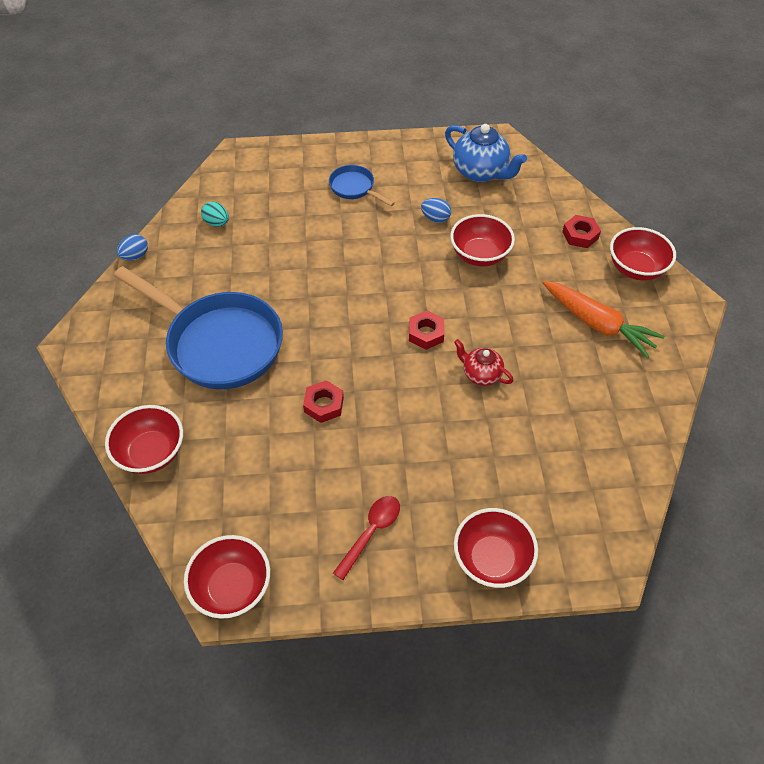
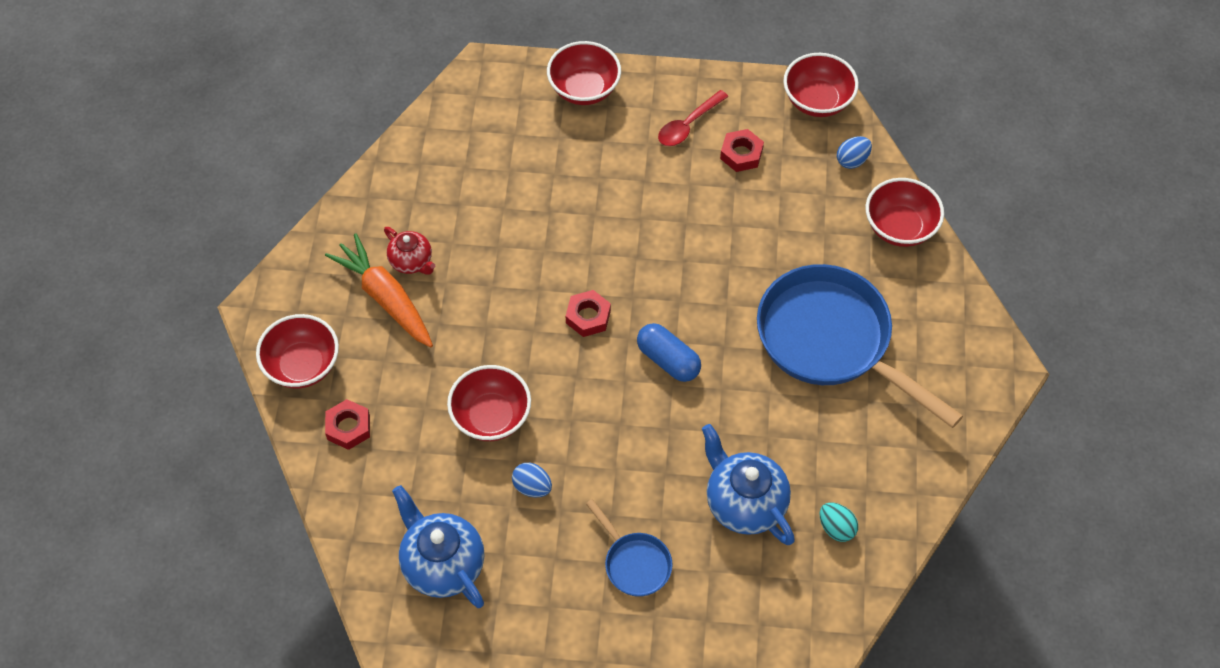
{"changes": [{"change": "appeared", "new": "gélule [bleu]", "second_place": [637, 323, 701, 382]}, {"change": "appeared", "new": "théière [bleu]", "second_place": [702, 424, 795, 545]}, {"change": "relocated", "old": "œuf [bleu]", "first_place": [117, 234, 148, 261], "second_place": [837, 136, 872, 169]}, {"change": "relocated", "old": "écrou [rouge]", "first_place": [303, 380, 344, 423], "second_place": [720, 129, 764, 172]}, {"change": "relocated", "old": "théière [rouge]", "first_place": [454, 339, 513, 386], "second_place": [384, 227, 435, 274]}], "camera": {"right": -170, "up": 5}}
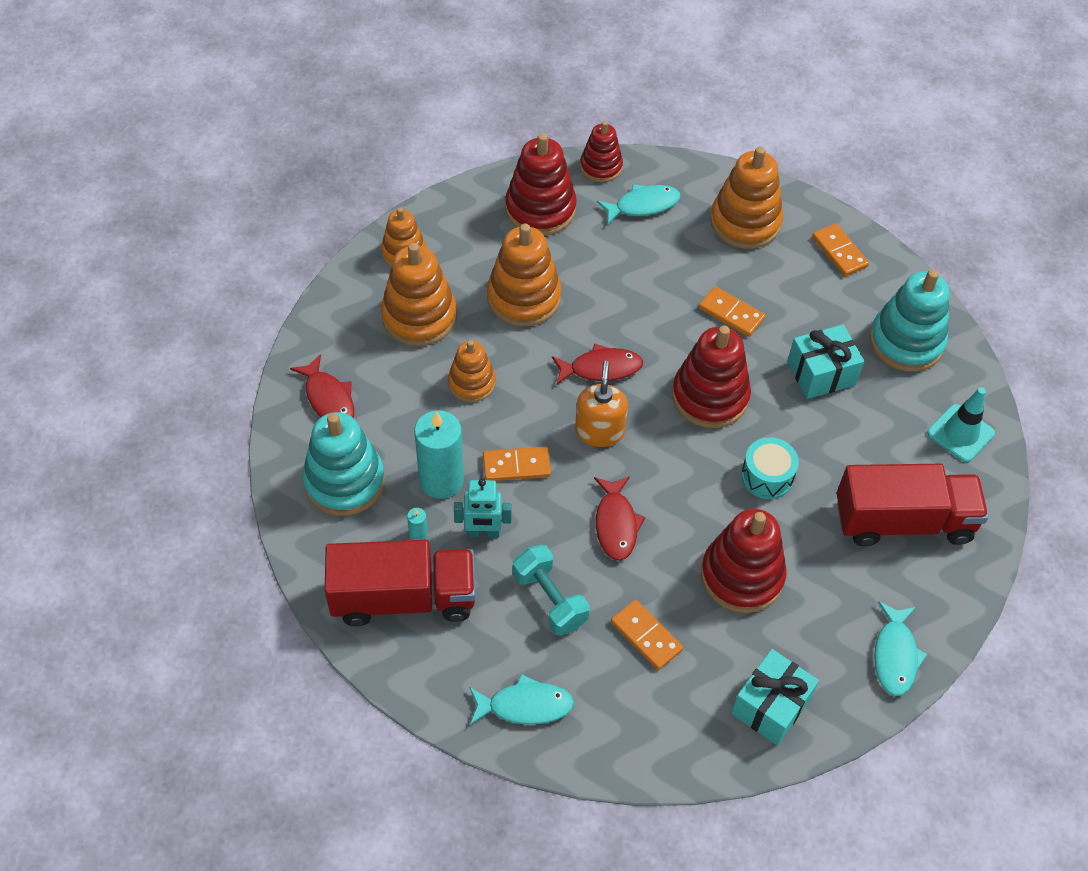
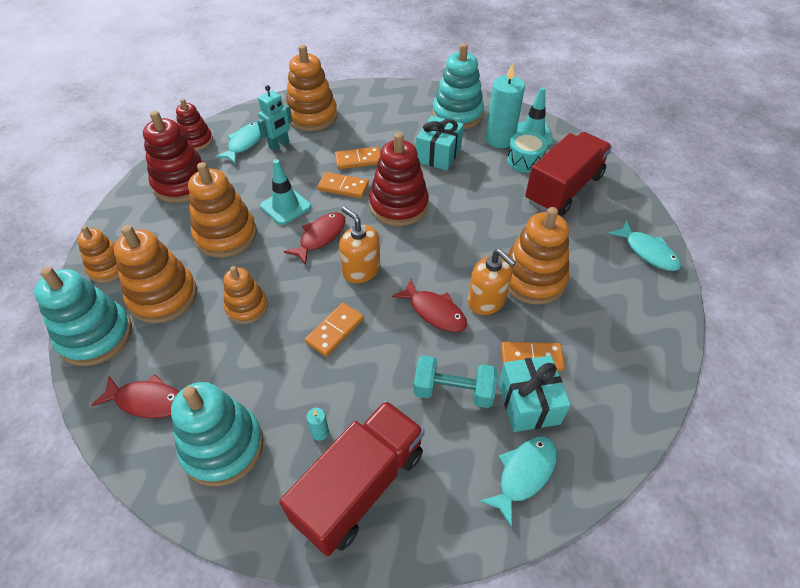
{"changes": [{"change": "appeared", "new": "jouet à empiler [turquoise]", "second_place": [34, 266, 132, 366]}, {"change": "appeared", "new": "cône de chantier [turquoise]", "second_place": [260, 159, 311, 225]}, {"change": "appeared", "new": "distributeur de savon [orange]", "second_place": [468, 249, 516, 315]}, {"change": "relocated", "old": "bougie [turquoise]", "first_place": [414, 410, 464, 499], "second_place": [485, 63, 525, 148]}, {"change": "relocated", "old": "robot [turquoise]", "first_place": [454, 479, 511, 538], "second_place": [257, 85, 293, 151]}, {"change": "relocated", "old": "cadeau [turquoise]", "first_place": [731, 649, 819, 746], "second_place": [498, 355, 571, 432]}, {"change": "relocated", "old": "tambour [turquoise]", "first_place": [741, 437, 799, 499], "second_place": [507, 131, 548, 173]}, {"change": "relocated", "old": "domino [orange]", "first_place": [812, 223, 869, 276], "second_place": [317, 172, 369, 198]}, {"change": "colour", "old": "jouet à empiler [rouge]", "new": "jouet à empiler [orange]", "first_place": [701, 509, 787, 613], "second_place": [507, 207, 569, 305]}], "camera": {"right": -45, "up": -5}}
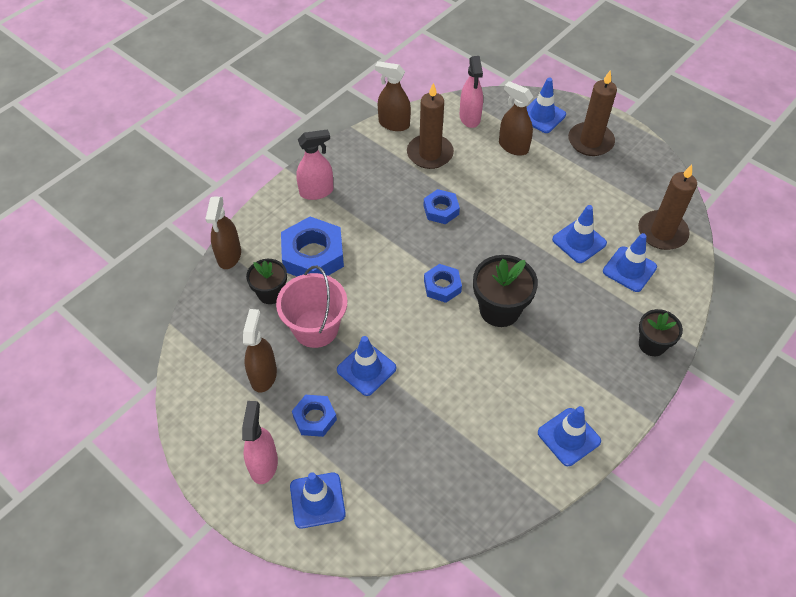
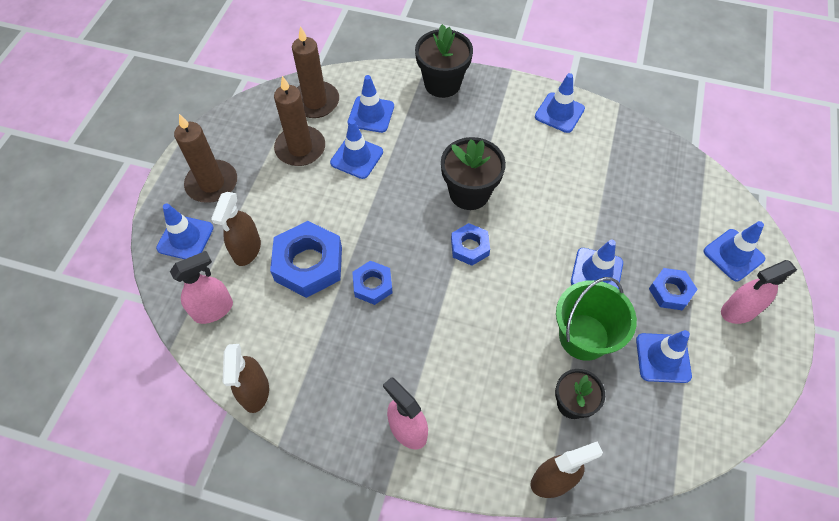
{"changes": [{"change": "relocated", "old": "écrou [bleu]", "first_place": [281, 217, 344, 276], "second_place": [270, 221, 342, 298]}, {"change": "relocated", "old": "bougie [marron]", "first_place": [407, 83, 454, 169], "second_place": [274, 76, 325, 166]}, {"change": "exchanged", "old": "vaporisateur [marron]", "new": "cône de chantier [bleu]", "first_place": [243, 309, 277, 393], "second_place": [636, 330, 692, 383]}, {"change": "colour", "old": "seau [rose]", "new": "seau [vert]", "first_place": [276, 266, 347, 348], "second_place": [556, 277, 637, 361]}, {"change": "size", "old": "pot de fleurs [noir]", "first_place": [639, 309, 683, 356], "second_place": [415, 24, 473, 98], "factor": 1.55}], "camera": {"right": -115, "up": 5}}
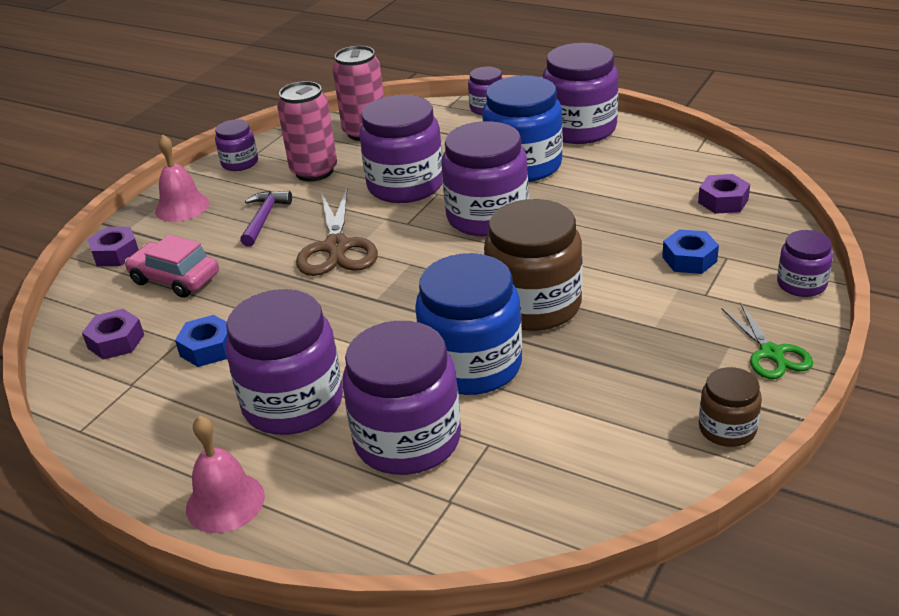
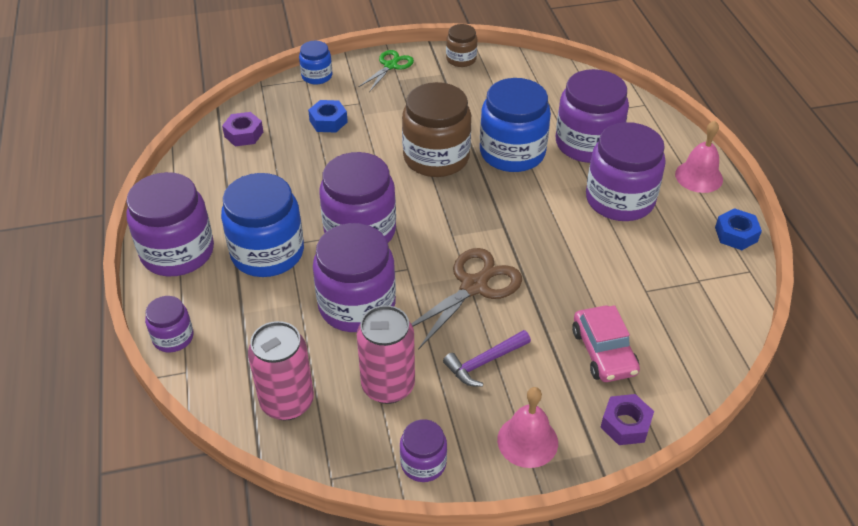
{"changes": [{"change": "missing", "old": "écrou [violet]", "first_place": [82, 309, 144, 360]}, {"change": "relocated", "old": "écrou [bleu]", "first_place": [175, 315, 228, 367], "second_place": [715, 208, 762, 250]}, {"change": "colour", "old": "bocal [violet]", "new": "bocal [bleu]", "first_place": [777, 230, 833, 297], "second_place": [299, 41, 332, 85]}], "camera": {"right": -135, "up": 10}}
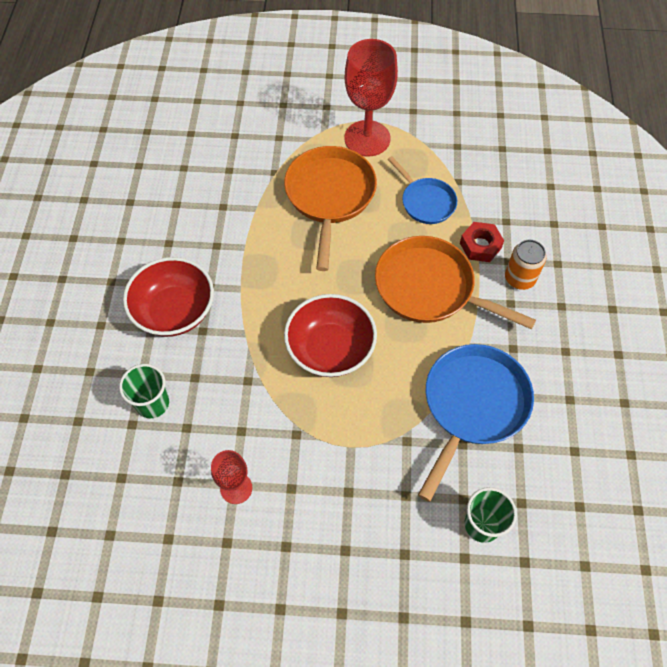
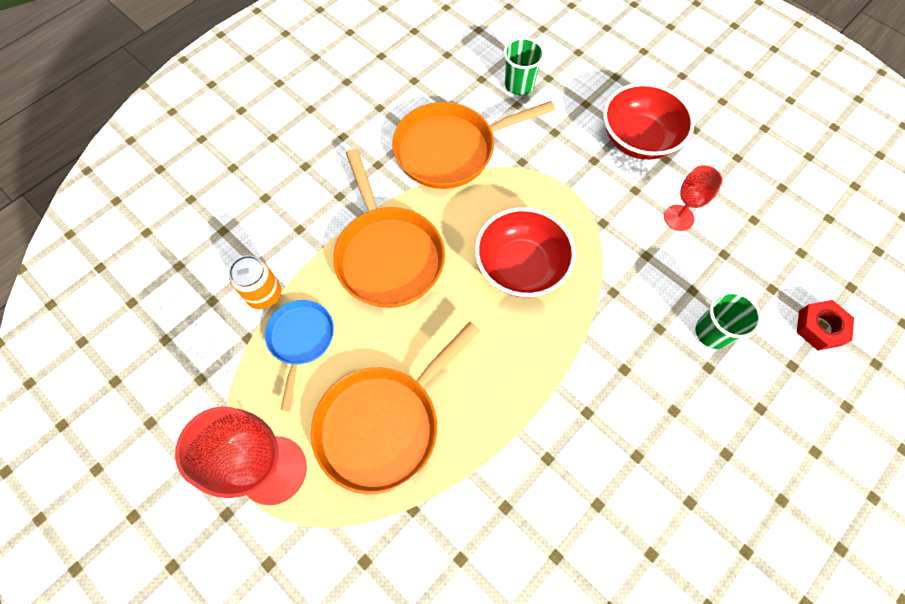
{"changes": [{"change": "relocated", "old": "bol [rouge]", "first_place": [123, 257, 214, 337], "second_place": [603, 83, 695, 160]}, {"change": "relocated", "old": "écrou [rouge]", "first_place": [460, 222, 504, 262], "second_place": [797, 300, 854, 351]}, {"change": "relocated", "old": "canette [orange]", "first_place": [505, 240, 546, 290], "second_place": [229, 255, 281, 309]}, {"change": "colour", "old": "poêle [bleu]", "new": "poêle [orange]", "first_place": [418, 344, 534, 502], "second_place": [392, 101, 555, 189]}], "camera": {"right": -140, "up": 5}}
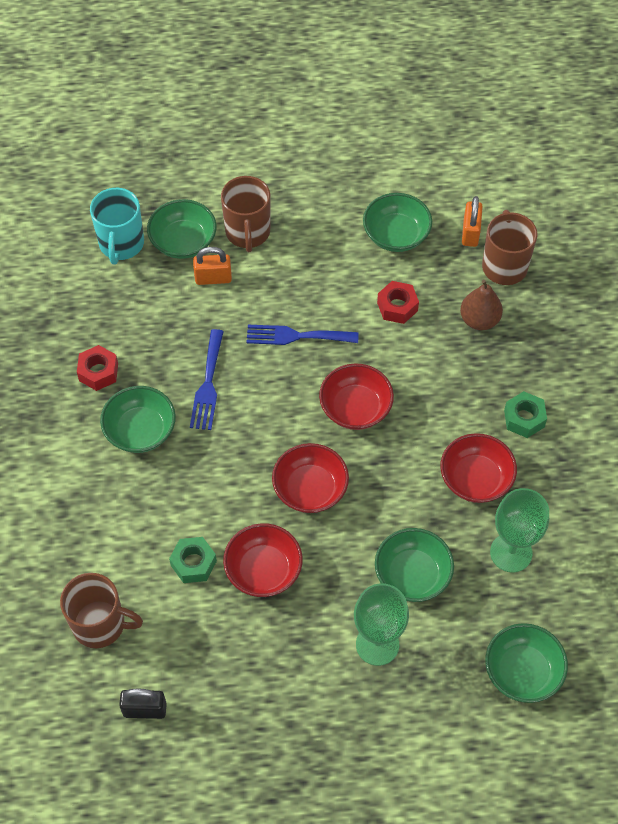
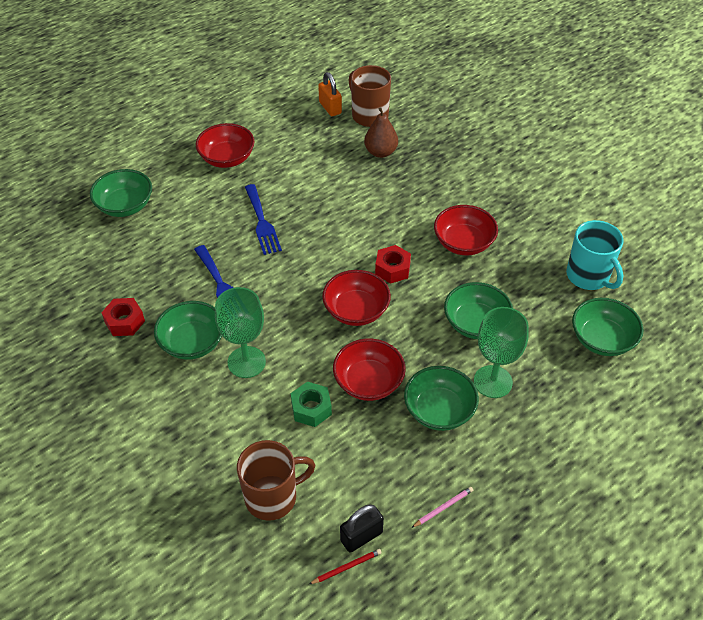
{"changes": [{"change": "missing", "old": "cadenas [orange]", "first_place": [193, 247, 232, 285]}, {"change": "missing", "old": "tasse [marron]", "first_place": [221, 176, 270, 252]}, {"change": "missing", "old": "écrou [vert]", "first_place": [504, 391, 547, 438]}, {"change": "appeared", "new": "crayon [rouge]", "second_place": [309, 549, 382, 584]}, {"change": "appeared", "new": "crayon [rose]", "second_place": [411, 487, 473, 528]}, {"change": "relocated", "old": "tasse [turquoise]", "first_place": [90, 188, 144, 264], "second_place": [566, 220, 624, 290]}, {"change": "relocated", "old": "bol [rouge]", "first_place": [319, 363, 394, 430], "second_place": [196, 123, 255, 168]}, {"change": "relocated", "old": "bol [vert]", "first_place": [363, 193, 432, 252], "second_place": [404, 366, 479, 431]}, {"change": "relocated", "old": "écrou [rouge]", "first_place": [377, 281, 419, 324], "second_place": [375, 245, 411, 284]}, {"change": "relocated", "old": "verre à pied [vert]", "first_place": [490, 488, 549, 573], "second_place": [215, 287, 266, 378]}, {"change": "spun", "old": "fourchette [bleu]", "first_place": [246, 325, 359, 345], "second_place": [245, 184, 282, 255], "degrees": -75}], "camera": {"right": -35, "up": -10}}
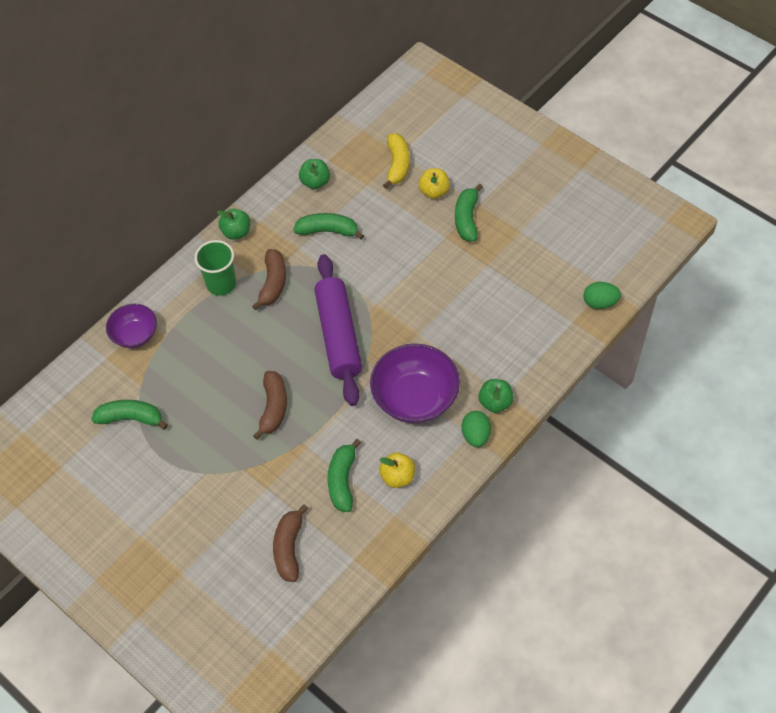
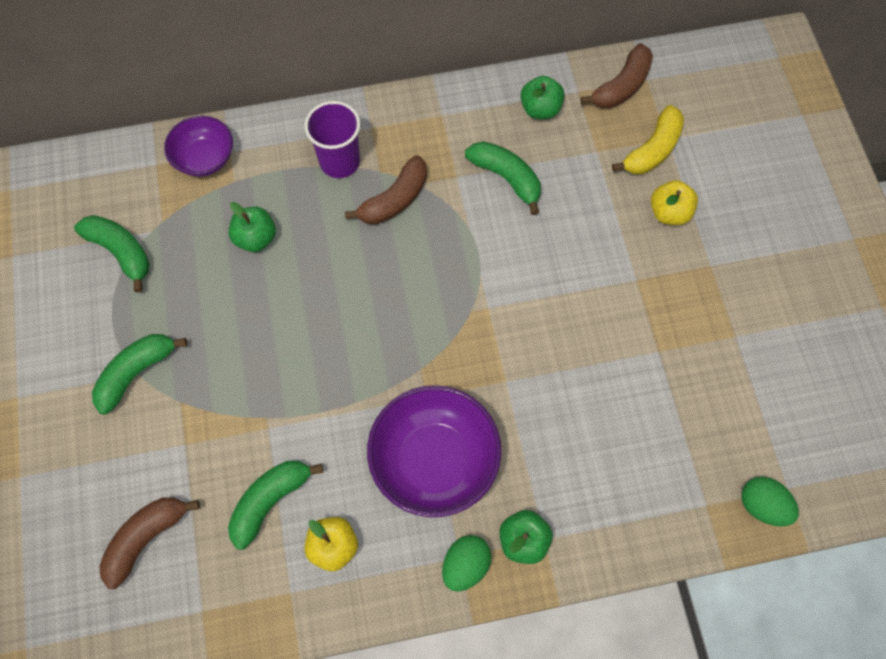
{"changes": [{"change": "missing", "old": "rouleau à pâtisserie [violet]", "first_place": [315, 254, 362, 406]}, {"change": "relocated", "old": "pomme [vert]", "first_place": [217, 209, 250, 240], "second_place": [228, 202, 276, 252]}, {"change": "relocated", "old": "banane [marron]", "first_place": [253, 371, 287, 440], "second_place": [580, 43, 653, 108]}, {"change": "relocated", "old": "banane [vert]", "first_place": [455, 184, 483, 242], "second_place": [92, 334, 187, 415]}, {"change": "colour", "old": "gobelet [vert]", "new": "gobelet [violet]", "first_place": [195, 240, 236, 296], "second_place": [304, 101, 360, 178]}], "camera": {"right": 35, "up": 10}}
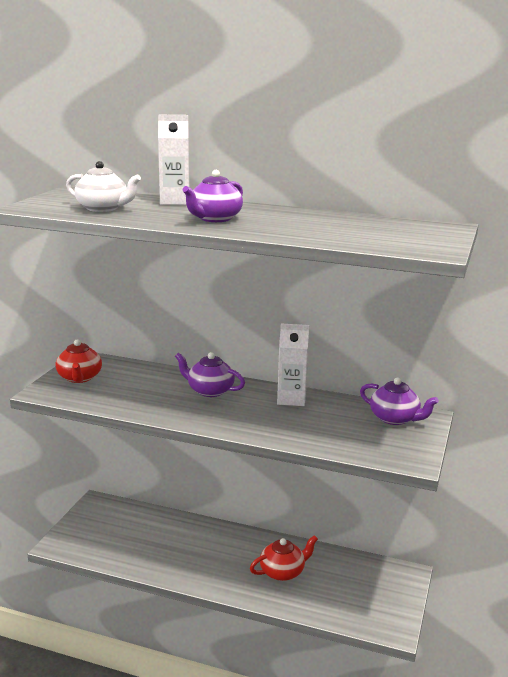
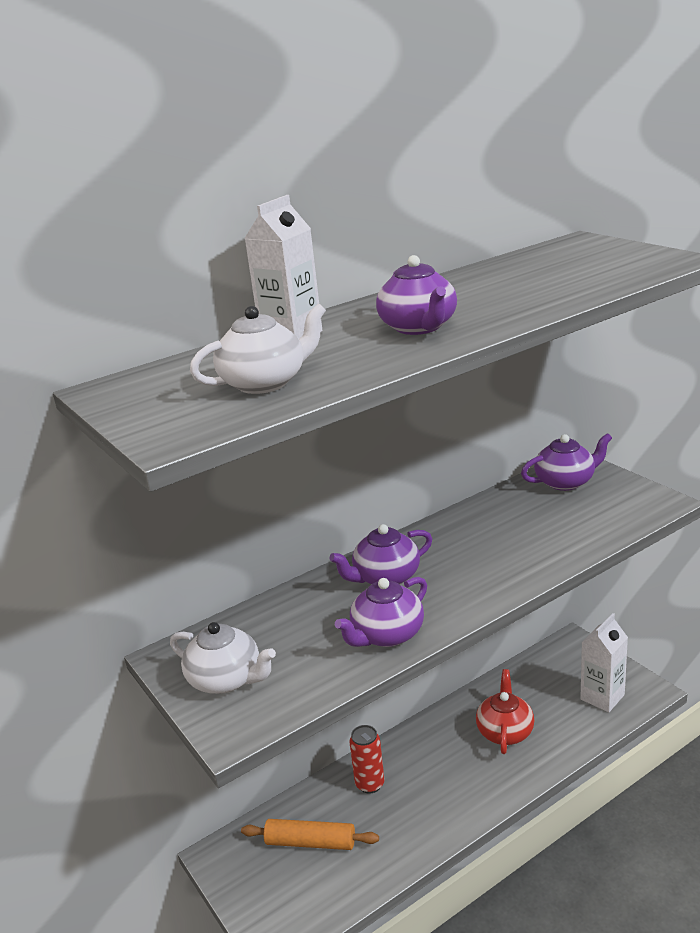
{"changes": [{"change": "appeared", "new": "rouleau à pâtisserie [orange]", "second_place": [241, 819, 379, 850]}, {"change": "appeared", "new": "théière [violet]", "second_place": [335, 577, 427, 647]}, {"change": "appeared", "new": "canette [rouge]", "second_place": [349, 725, 385, 794]}, {"change": "relocated", "old": "brique de lait [blanc]", "first_place": [277, 324, 309, 406], "second_place": [580, 613, 628, 712]}, {"change": "colour", "old": "théière [rouge]", "new": "théière [blanc]", "first_place": [56, 339, 102, 383], "second_place": [170, 622, 276, 694]}], "camera": {"right": -50, "up": 5}}
